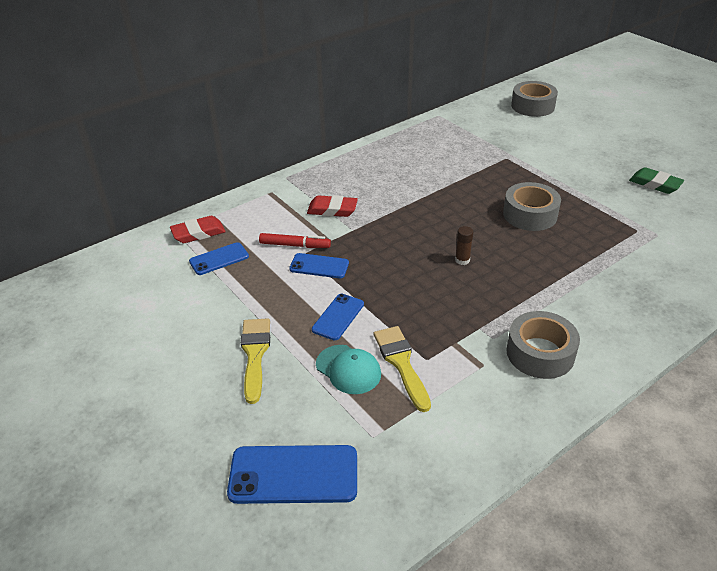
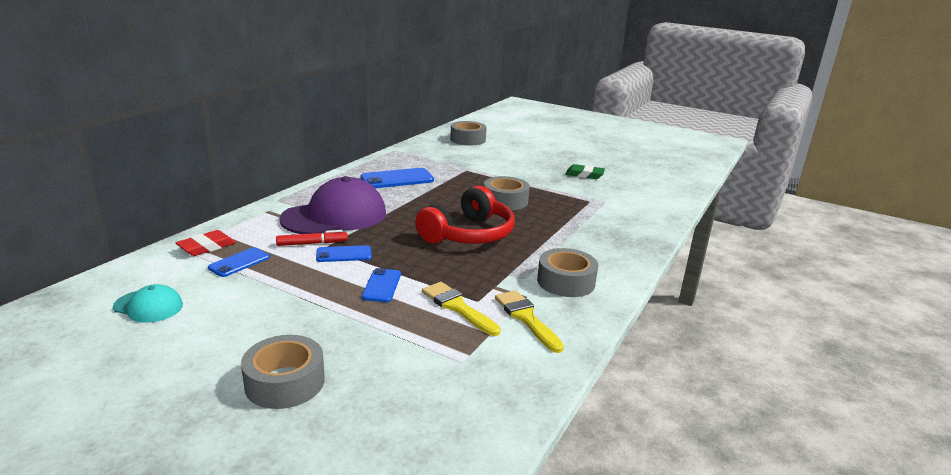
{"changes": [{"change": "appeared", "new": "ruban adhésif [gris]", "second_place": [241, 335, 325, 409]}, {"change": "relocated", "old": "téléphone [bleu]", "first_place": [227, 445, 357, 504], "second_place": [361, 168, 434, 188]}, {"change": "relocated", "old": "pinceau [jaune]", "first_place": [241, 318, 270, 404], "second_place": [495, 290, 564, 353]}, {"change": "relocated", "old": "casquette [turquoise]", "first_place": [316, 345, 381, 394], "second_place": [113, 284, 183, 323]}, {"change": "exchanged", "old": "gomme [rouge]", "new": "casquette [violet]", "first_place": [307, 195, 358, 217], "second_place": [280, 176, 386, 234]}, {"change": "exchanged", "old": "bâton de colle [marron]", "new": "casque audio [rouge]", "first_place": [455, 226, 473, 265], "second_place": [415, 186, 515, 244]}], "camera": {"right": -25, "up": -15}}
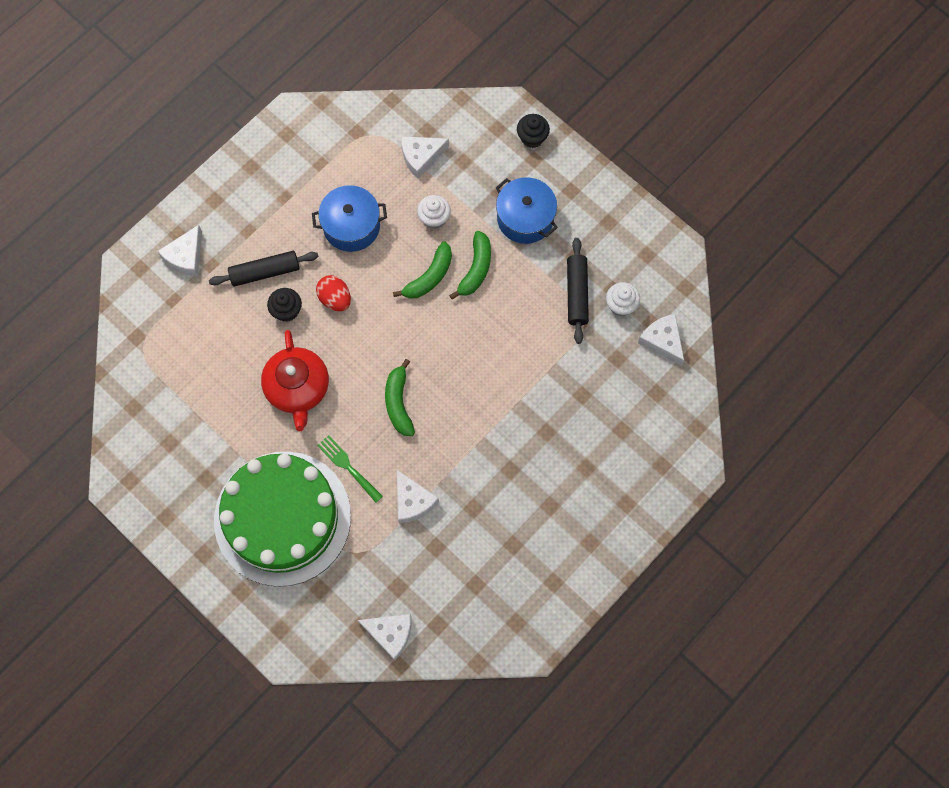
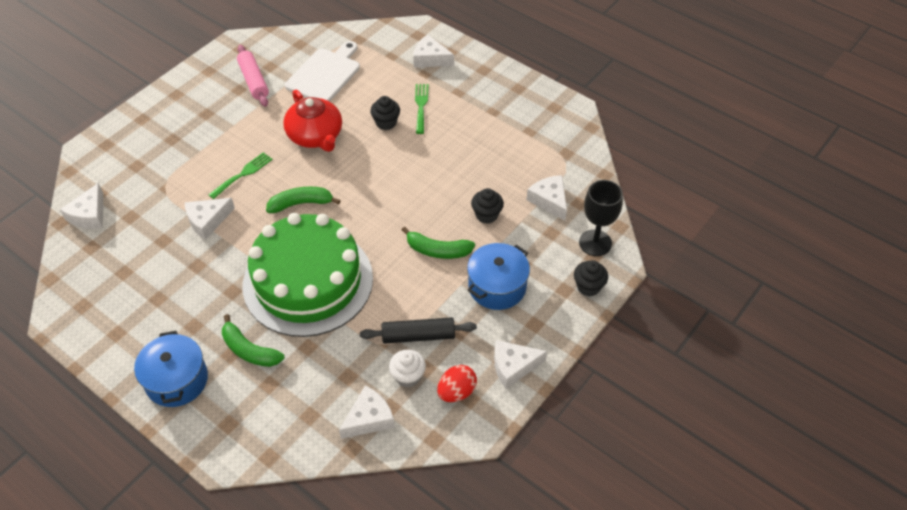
{"changes": [{"change": "appeared", "new": "rouleau à pâtisserie [rose]", "second_place": [237, 45, 269, 107]}, {"change": "appeared", "new": "planche à découper [blanc]", "second_place": [285, 41, 360, 102]}, {"change": "appeared", "new": "fromage [blanc]", "second_place": [494, 340, 547, 389]}, {"change": "appeared", "new": "verre à pied [noir]", "second_place": [579, 180, 623, 256]}, {"change": "relocated", "old": "gâteau [vert]", "first_place": [214, 451, 351, 587], "second_place": [243, 213, 373, 337]}, {"change": "relocated", "old": "marmite [bleu]", "first_place": [312, 185, 387, 252], "second_place": [134, 331, 208, 407]}, {"change": "relocated", "old": "œuf [rouge]", "first_place": [316, 275, 351, 311], "second_place": [437, 365, 477, 402]}, {"change": "relocated", "old": "banane [vert]", "first_place": [393, 241, 452, 299], "second_place": [222, 314, 285, 367]}, {"change": "exchanged", "old": "rouleau à pâtisserie [noir]", "new": "fourchette [vert]", "first_place": [209, 251, 318, 287], "second_place": [415, 84, 428, 134]}, {"change": "colour", "old": "muffin [blanc]", "new": "muffin [noir]", "first_place": [417, 195, 451, 229], "second_place": [471, 188, 504, 224]}, {"change": "spun", "old": "théière [rouge]", "first_place": [261, 330, 329, 431], "second_place": [283, 90, 342, 152], "degrees": -105}], "camera": {"right": 85, "up": -20}}
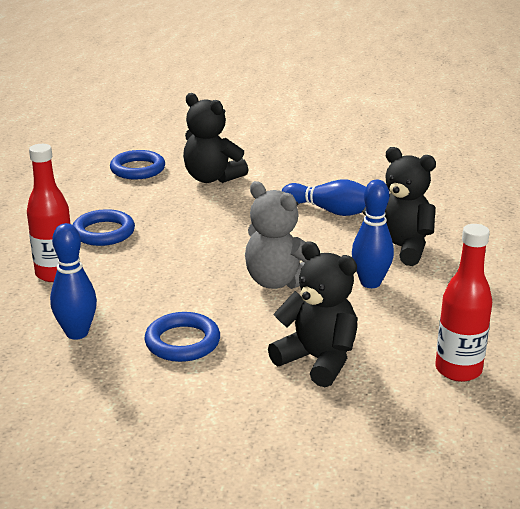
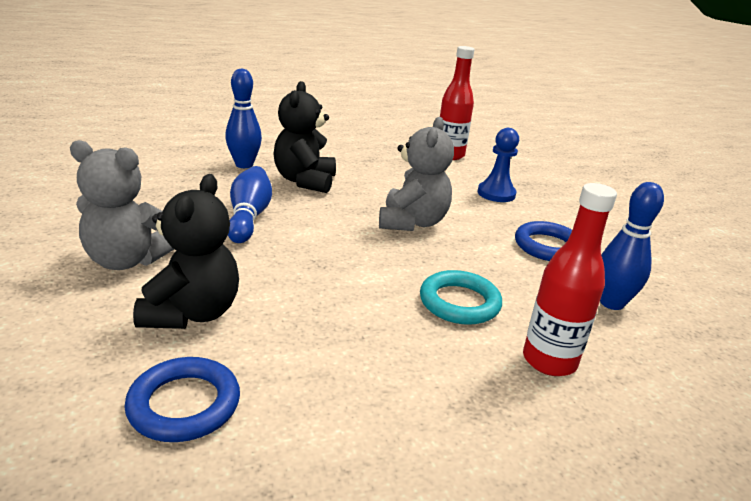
{"changes": [{"change": "missing", "old": "anneau [bleu]", "first_place": [73, 209, 135, 246]}, {"change": "appeared", "new": "ours en peluche [gris]", "second_place": [70, 140, 174, 270]}, {"change": "appeared", "new": "anneau [turquoise]", "second_place": [420, 270, 502, 325]}, {"change": "relocated", "old": "quille [bleu]", "first_place": [352, 180, 394, 288], "second_place": [225, 68, 262, 168]}, {"change": "exchanged", "old": "ours en peluche [noir]", "new": "pion [bleu]", "first_place": [268, 241, 358, 387], "second_place": [477, 128, 519, 202]}], "camera": {"right": -120, "up": 0}}
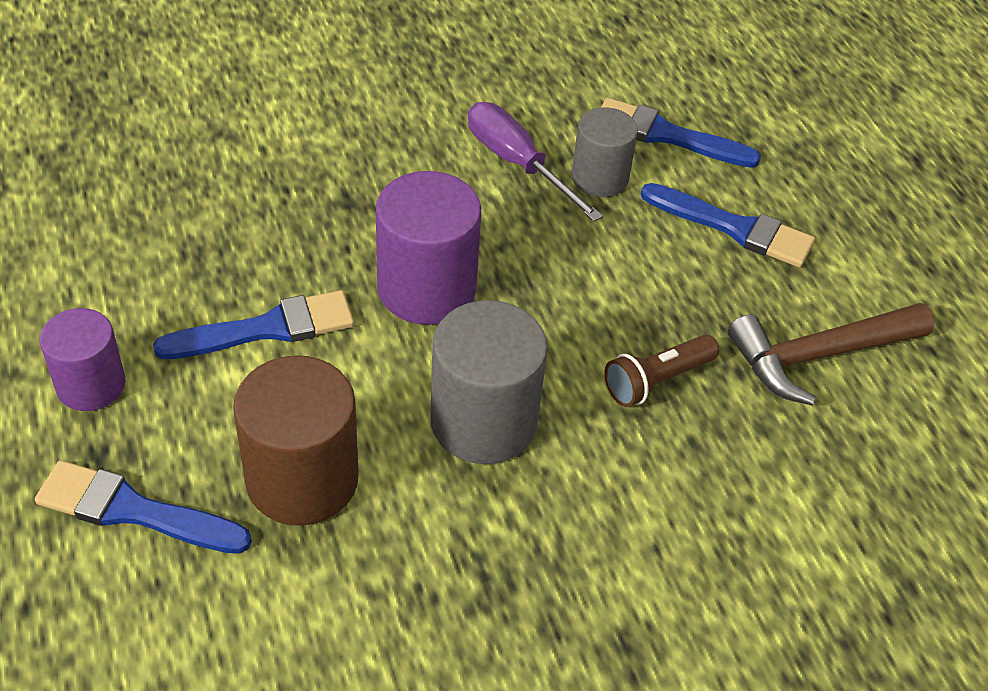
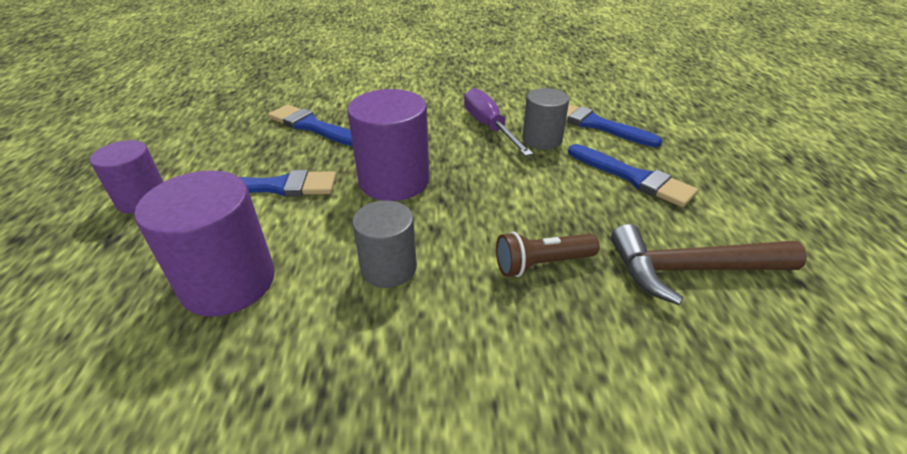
{"changes": [{"change": "relocated", "old": "pinceau [bleu]", "first_place": [35, 460, 252, 554], "second_place": [268, 104, 353, 146]}, {"change": "colour", "old": "cylindre [marron]", "new": "cylindre [violet]", "first_place": [233, 355, 359, 526], "second_place": [134, 170, 275, 317]}, {"change": "size", "old": "cylindre [gris]", "first_place": [430, 300, 548, 464], "second_place": [352, 200, 417, 288], "factor": 0.64}], "camera": {"right": 20, "up": -10}}
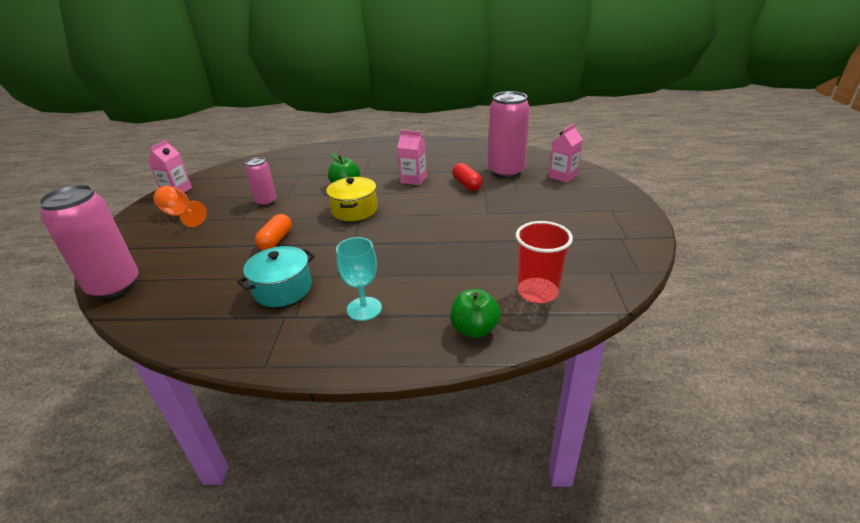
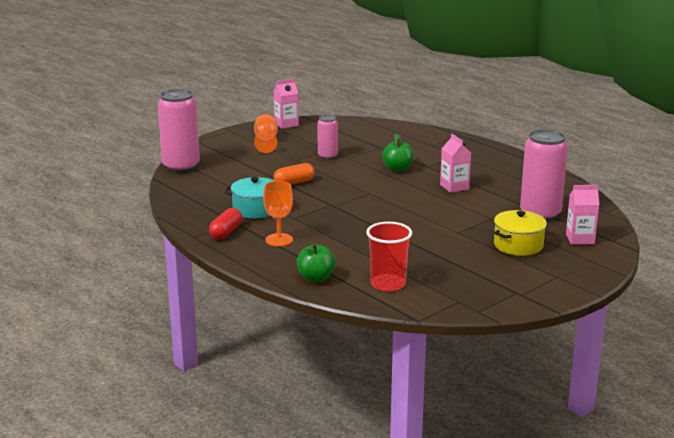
{"changes": [{"change": "relocated", "old": "marmite [jaune]", "first_place": [326, 177, 377, 221], "second_place": [494, 210, 547, 256]}, {"change": "relocated", "old": "gélule [rouge]", "first_place": [452, 163, 482, 191], "second_place": [209, 208, 242, 239]}, {"change": "colour", "old": "verre à pied [turquoise]", "new": "verre à pied [orange]", "first_place": [336, 237, 382, 321], "second_place": [263, 181, 293, 246]}], "camera": {"right": 45, "up": -10}}
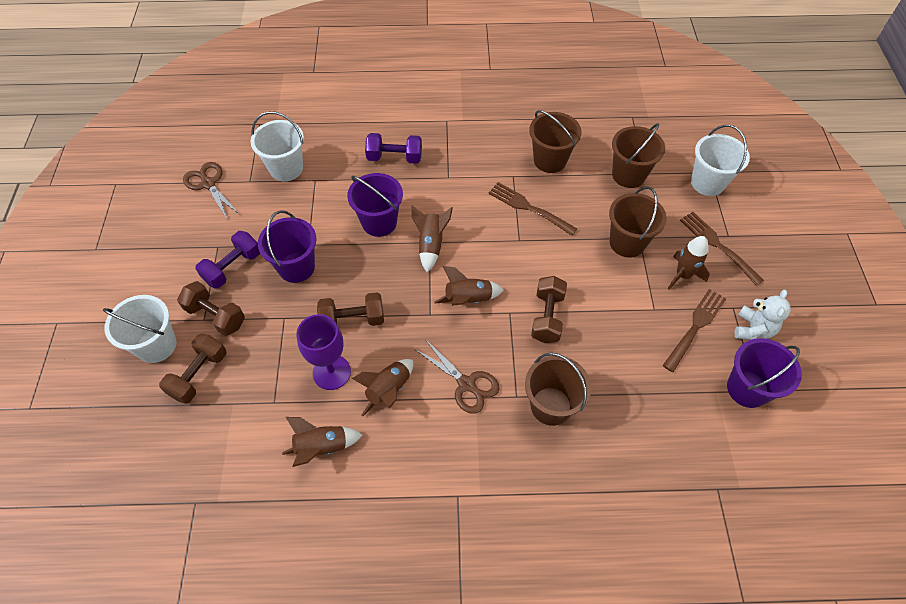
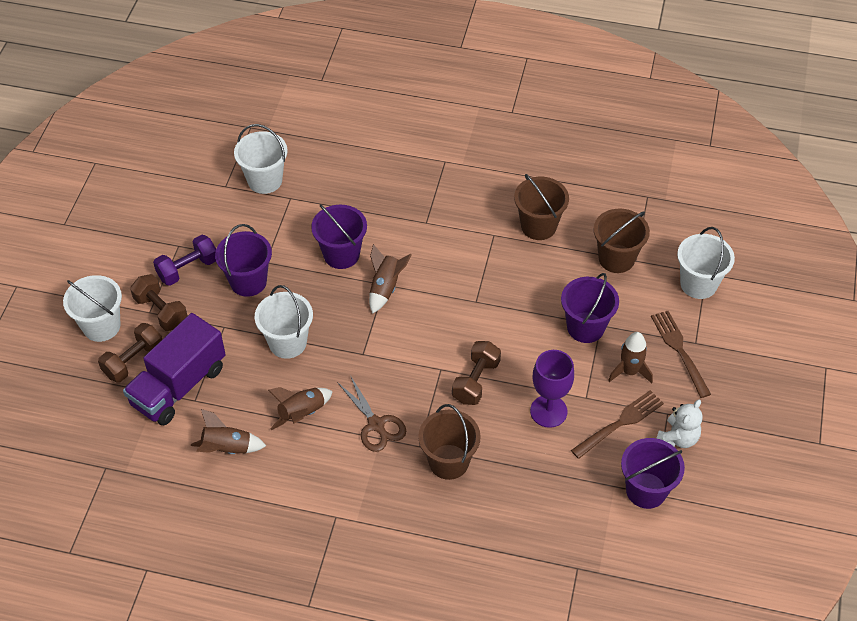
{"changes": [{"change": "missing", "old": "ciseaux [marron]", "first_place": [183, 162, 240, 219]}, {"change": "missing", "old": "haltère [violet]", "first_place": [365, 133, 422, 164]}, {"change": "missing", "old": "fusée [marron]", "first_place": [434, 266, 504, 306]}, {"change": "missing", "old": "fourchette [marron]", "first_place": [488, 182, 577, 236]}, {"change": "appeared", "new": "camion [violet]", "second_place": [123, 313, 226, 425]}, {"change": "relocated", "old": "verre à pied [violet]", "first_place": [296, 314, 351, 390], "second_place": [530, 350, 574, 428]}, {"change": "exchanged", "old": "haltère [marron]", "new": "seau [blanc]", "first_place": [317, 292, 384, 326], "second_place": [255, 285, 313, 359]}, {"change": "colour", "old": "seau [marron]", "new": "seau [violet]", "first_place": [609, 186, 667, 258], "second_place": [561, 273, 619, 343]}], "camera": {"right": 15, "up": -5}}
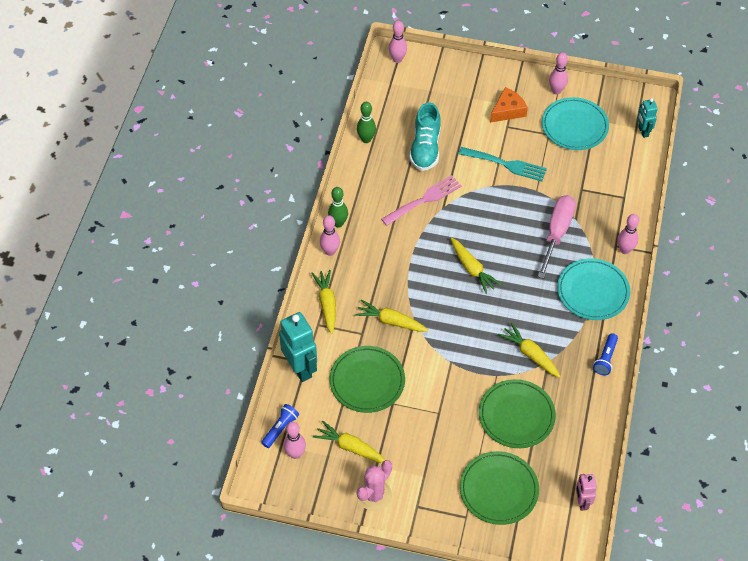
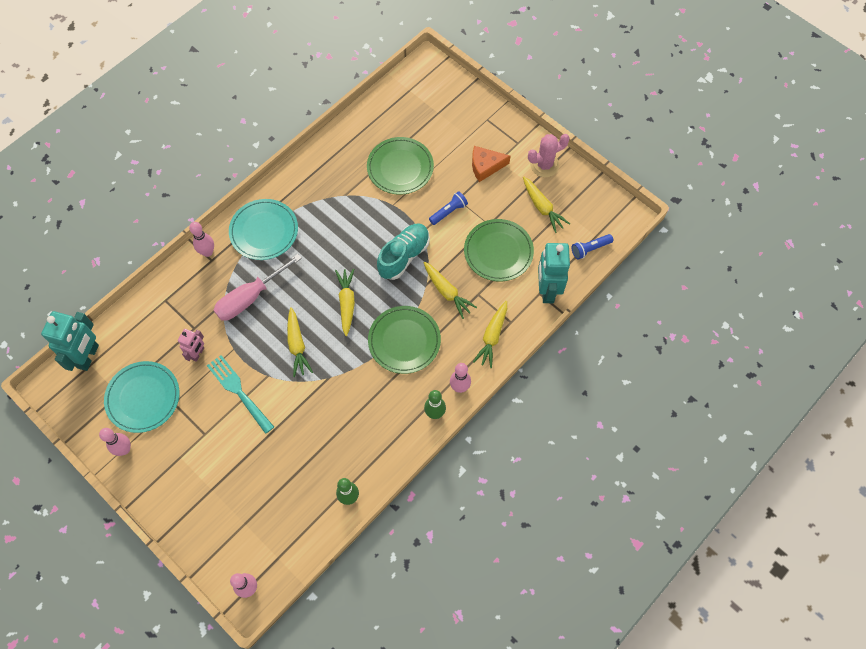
{"changes": [{"change": "missing", "old": "quille [rose]", "first_place": [283, 422, 306, 459]}, {"change": "missing", "old": "fourchette [rose]", "first_place": [381, 175, 462, 226]}, {"change": "relocated", "old": "chaussure [turquoise]", "first_place": [409, 102, 441, 171], "second_place": [377, 224, 430, 280]}, {"change": "relocated", "old": "assiette [vert]", "first_place": [460, 451, 539, 525], "second_place": [368, 306, 441, 374]}, {"change": "relocated", "old": "fromage [orange]", "first_place": [490, 87, 528, 123], "second_place": [472, 146, 511, 182]}, {"change": "relocated", "old": "carotte [jaune]", "first_place": [498, 323, 561, 378], "second_place": [287, 307, 313, 377]}, {"change": "relocated", "old": "robot [rose]", "first_place": [576, 474, 597, 511], "second_place": [178, 329, 204, 362]}, {"change": "relocated", "old": "lampe de poche [bleu]", "first_place": [593, 333, 618, 375], "second_place": [429, 191, 468, 225]}, {"change": "size", "old": "robot [turquoise]", "first_place": [637, 98, 658, 138], "second_place": [41, 311, 99, 371], "factor": 1.78}], "camera": {"right": -150, "up": 10}}
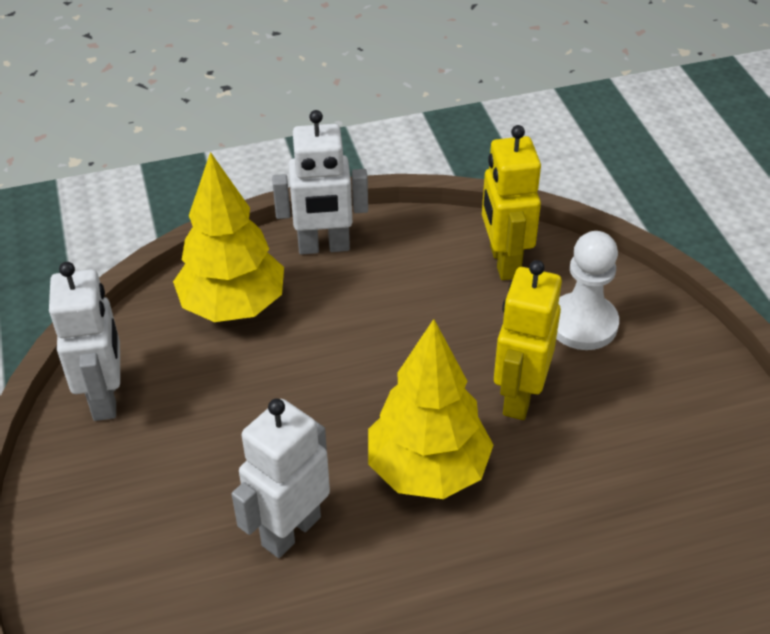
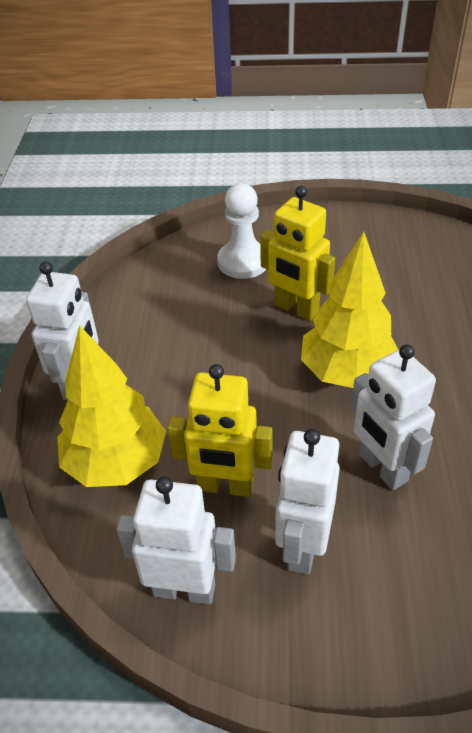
{"changes": [{"change": "appeared", "new": "robot [blanc]", "second_place": [275, 429, 340, 575]}, {"change": "relocated", "old": "robot [jaune]", "first_place": [482, 125, 541, 280], "second_place": [168, 364, 273, 497]}], "camera": {"right": -70, "up": 0}}
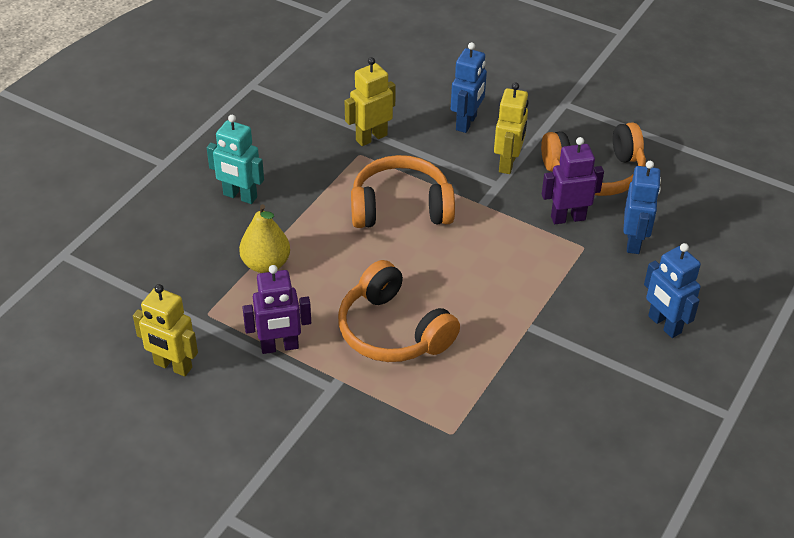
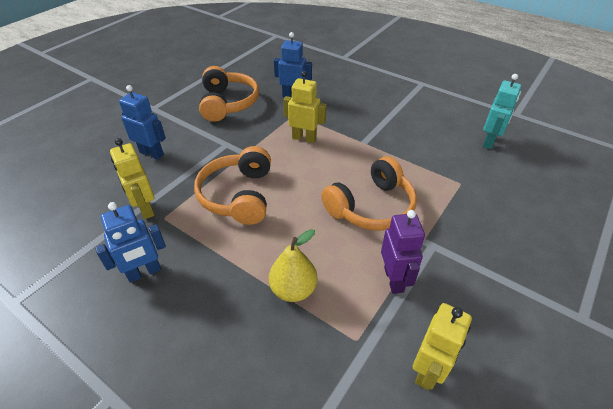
{"changes": [{"change": "missing", "old": "robot [violet]", "first_place": [542, 137, 604, 224]}, {"change": "relocated", "old": "robot [turquoise]", "first_place": [207, 115, 264, 204], "second_place": [483, 74, 522, 149]}, {"change": "relocated", "old": "robot [jaune]", "first_place": [494, 82, 529, 174], "second_place": [283, 71, 326, 143]}, {"change": "relocated", "old": "robot [bleu]", "first_place": [644, 243, 701, 338], "second_place": [95, 202, 166, 283]}], "camera": {"right": -85, "up": 0}}
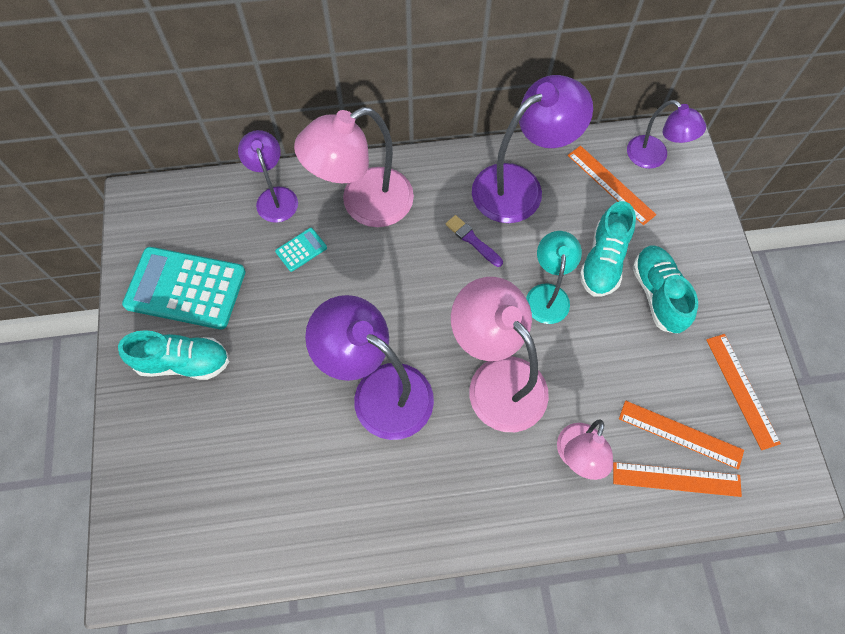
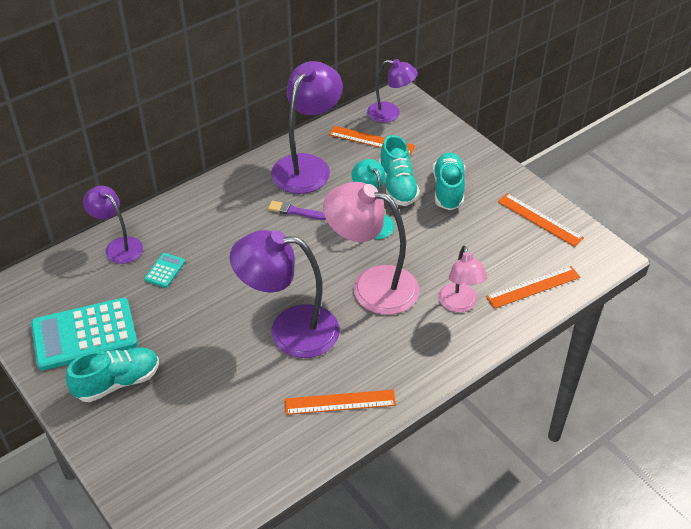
{"changes": [{"change": "missing", "old": "lampe [rose]", "first_place": [294, 107, 414, 227]}, {"change": "relocated", "old": "règle [orange]", "first_place": [619, 400, 744, 469], "second_place": [285, 390, 396, 415]}, {"change": "spun", "old": "chaussure [turquoise]", "first_place": [633, 246, 698, 334], "second_place": [433, 152, 465, 210], "degrees": 45}], "camera": {"right": -30, "up": -20}}
